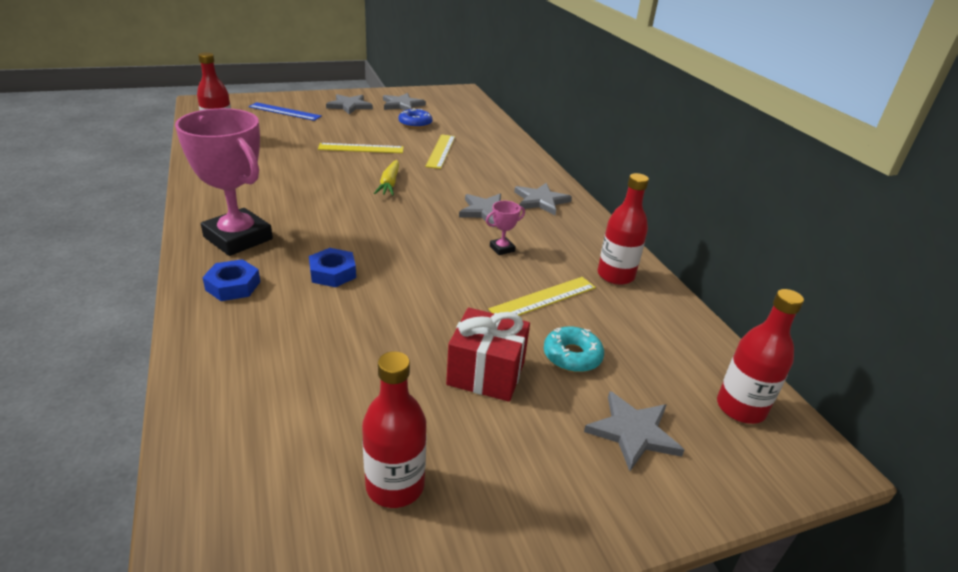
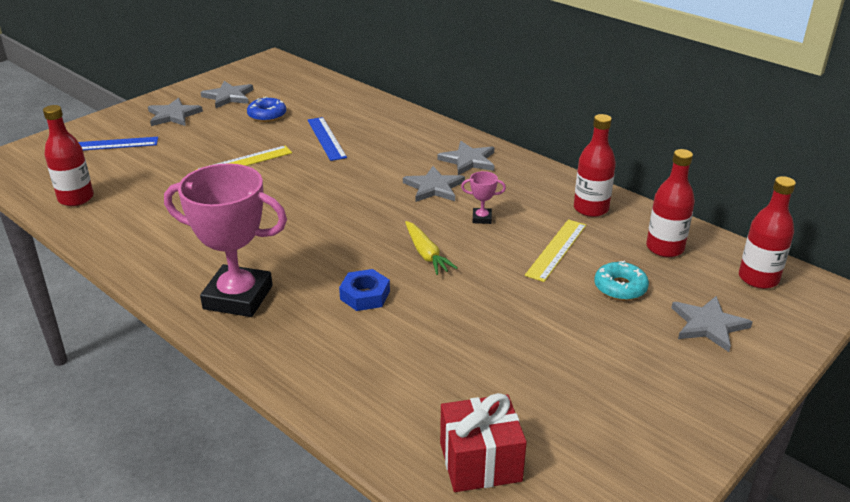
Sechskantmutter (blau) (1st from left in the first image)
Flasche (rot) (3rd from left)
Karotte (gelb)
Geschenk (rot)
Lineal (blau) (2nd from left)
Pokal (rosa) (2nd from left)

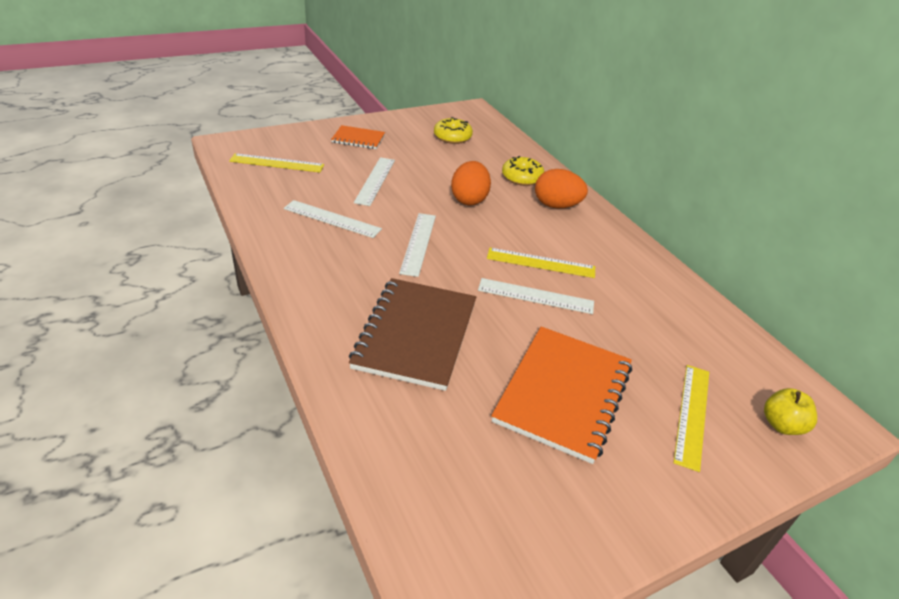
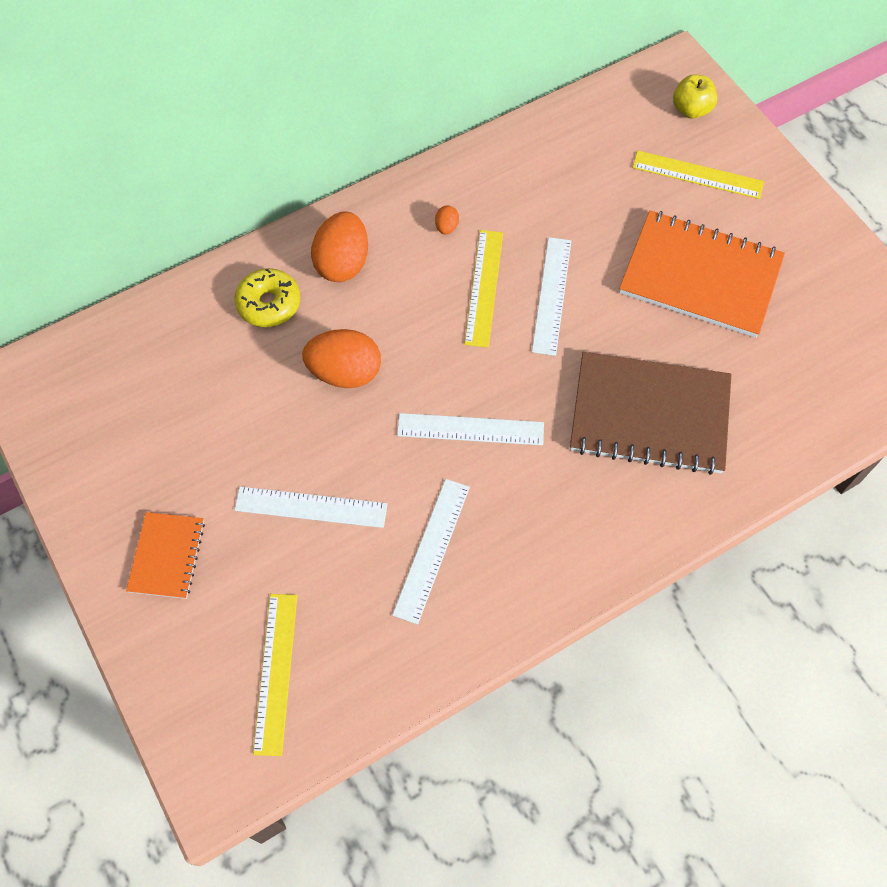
Donut (gelb) (1st from left in the first image)
Ei (orange) (3rd from left)

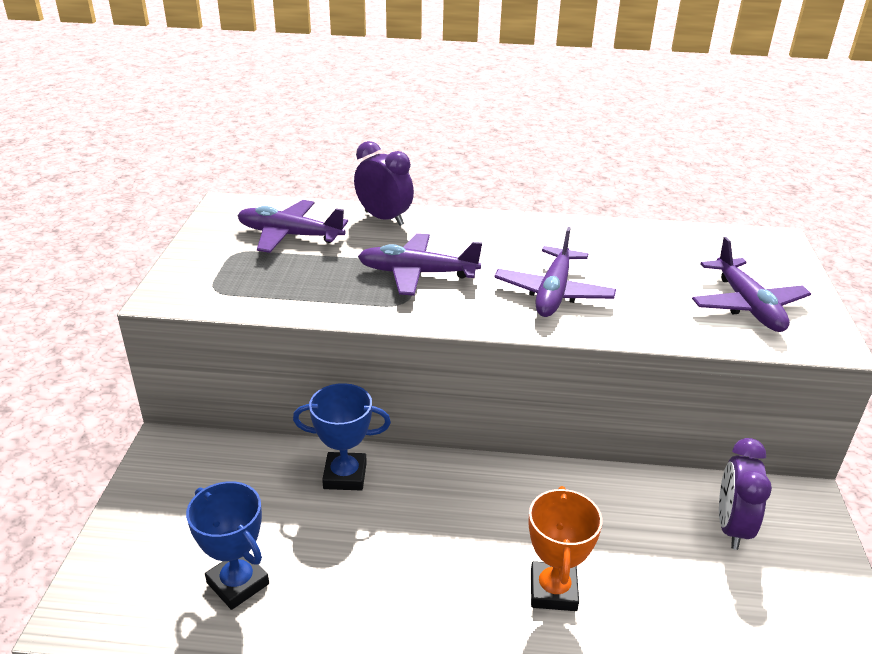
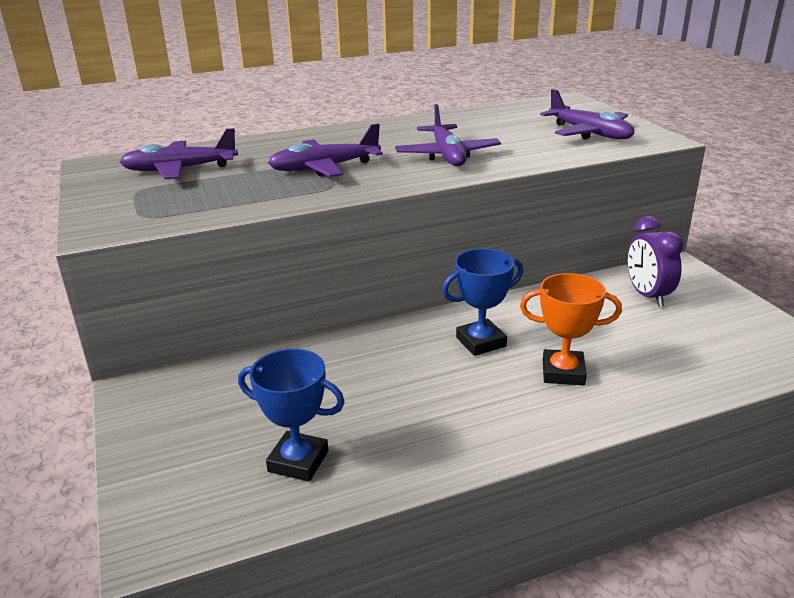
Wecker (lila) (1st from left in the first image)
Pokal (blau) (2nd from left)
Pokal (orange)

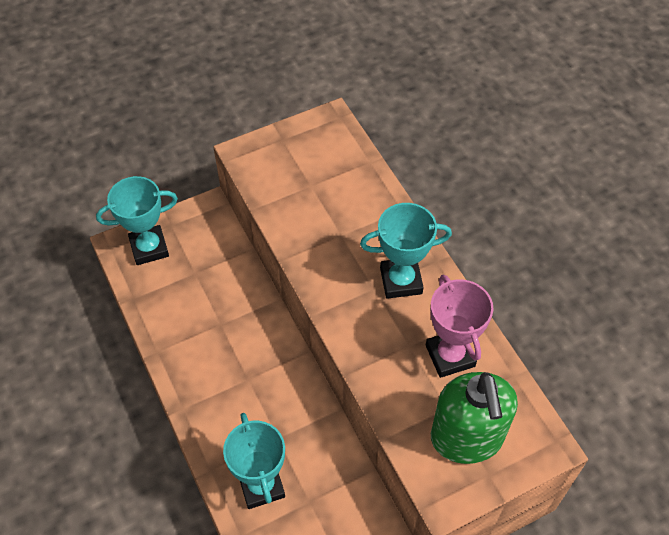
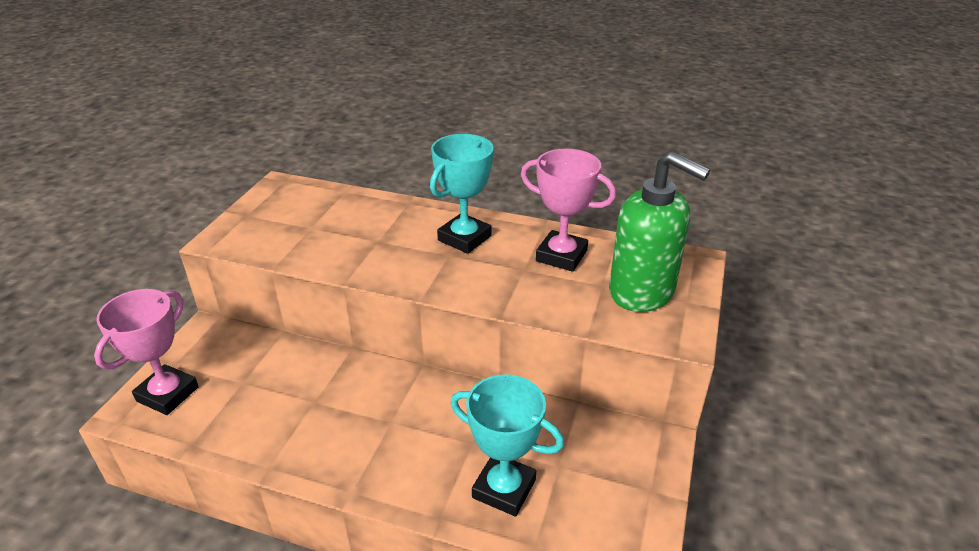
Pokal (rosa) (1st from left)

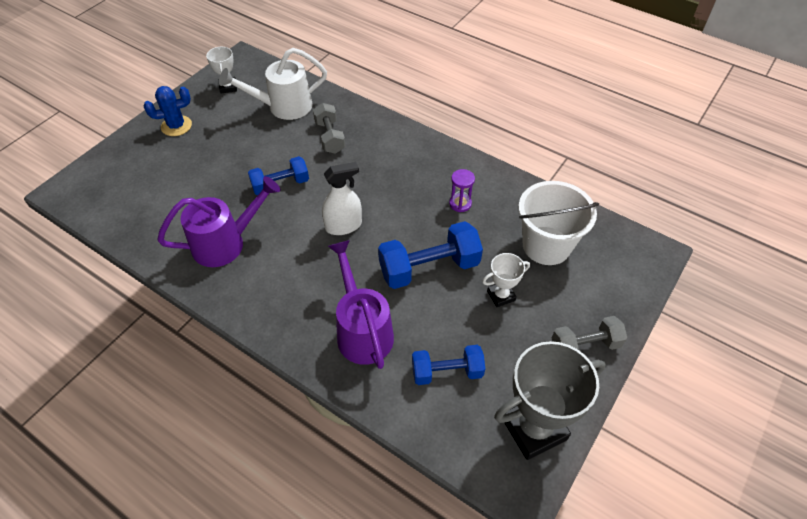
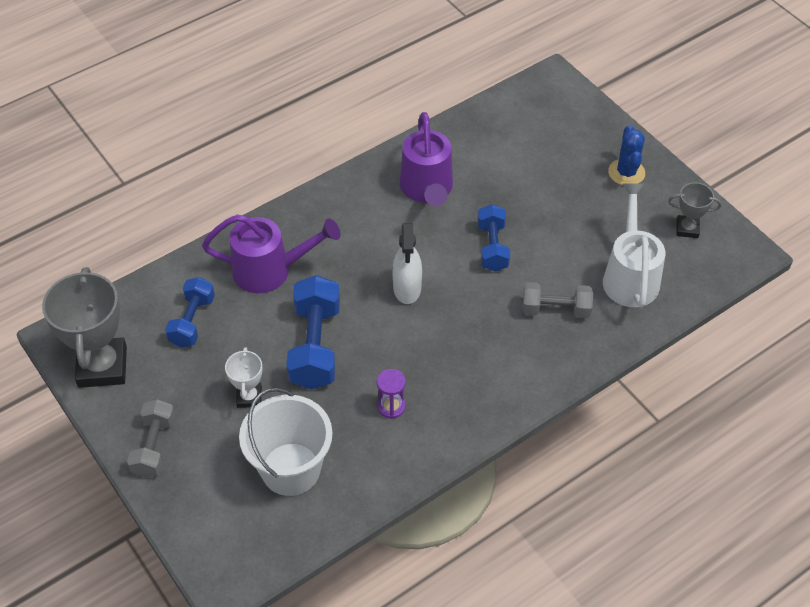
Pokal (grau) (2nd from left)

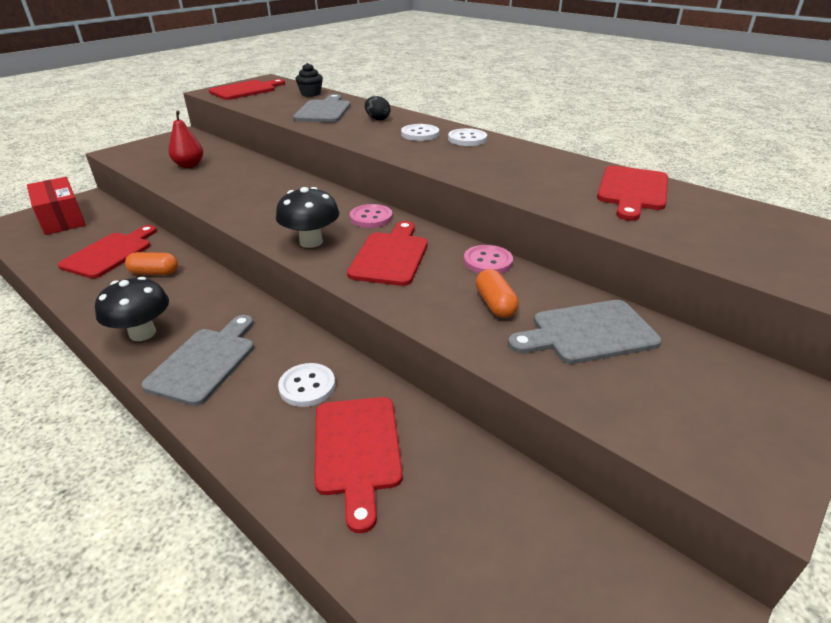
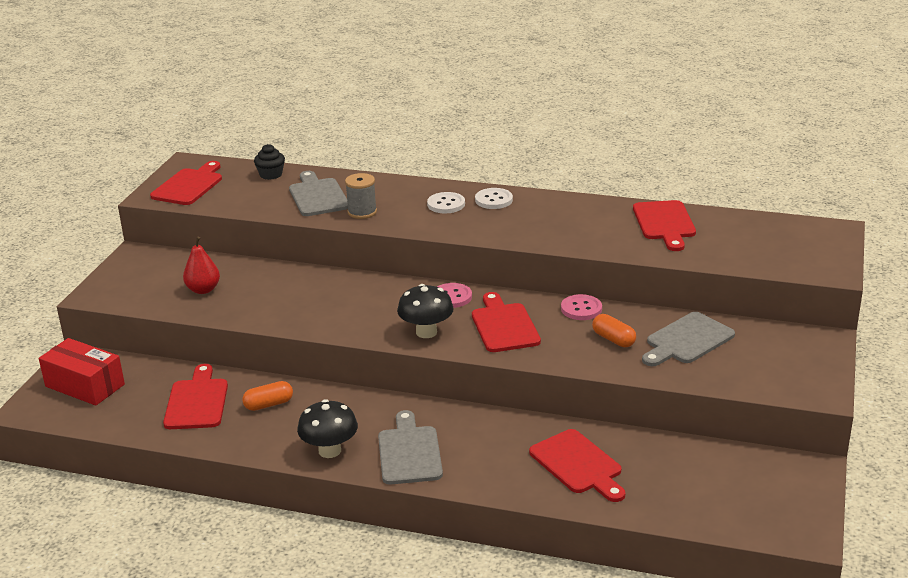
Knopf (weiß) (1st from left in the first image)
Ei (schwarz)
Garnrolle (grau)

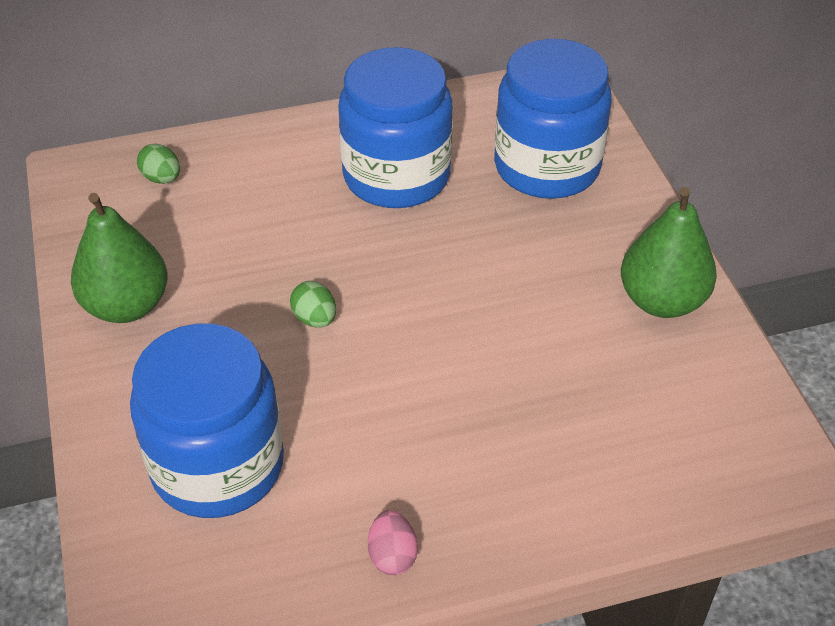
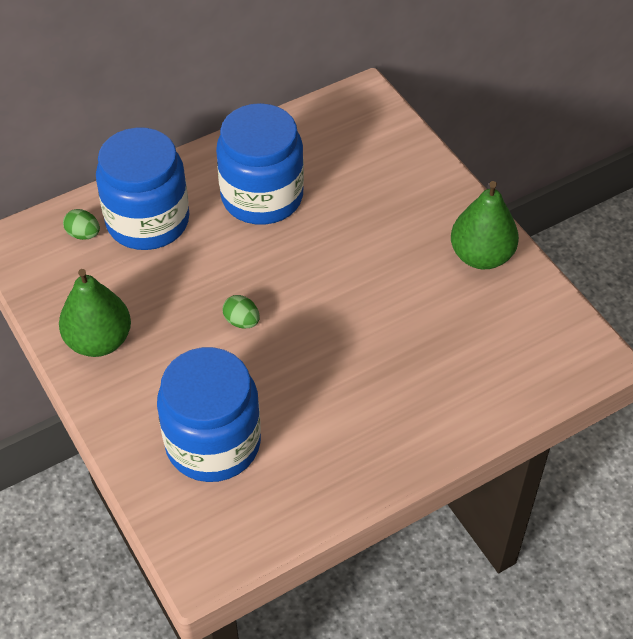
Ei (rosa)
Einmachglas (blau) (1st from left)

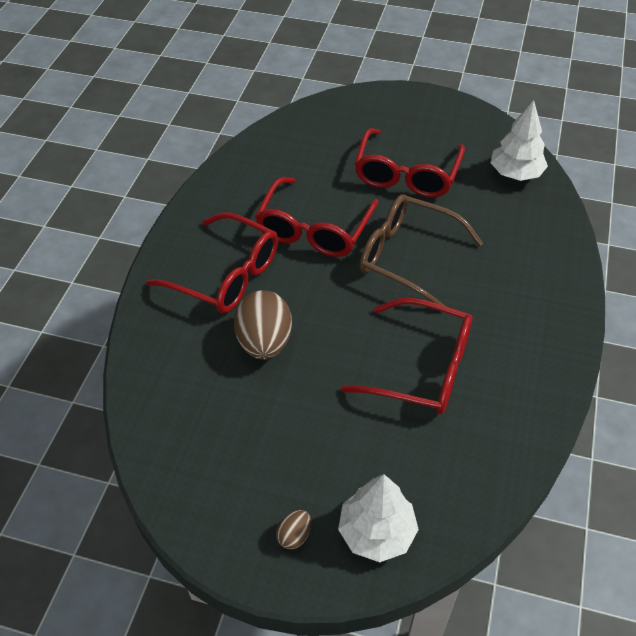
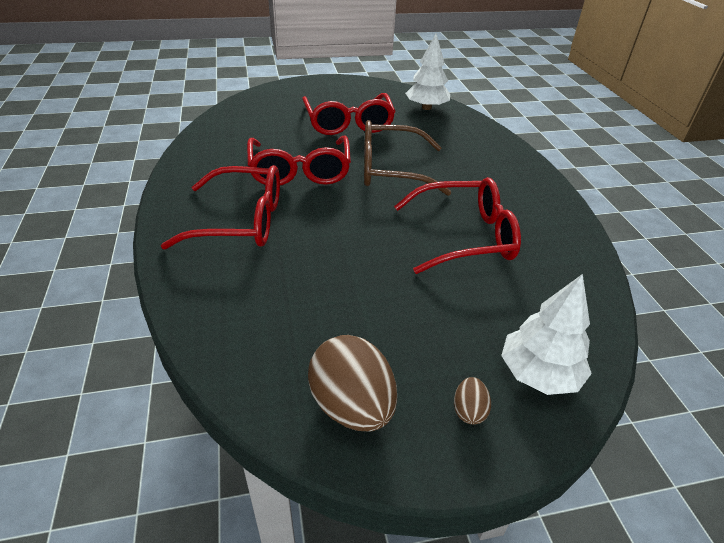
Ei (braun) (1st from left)

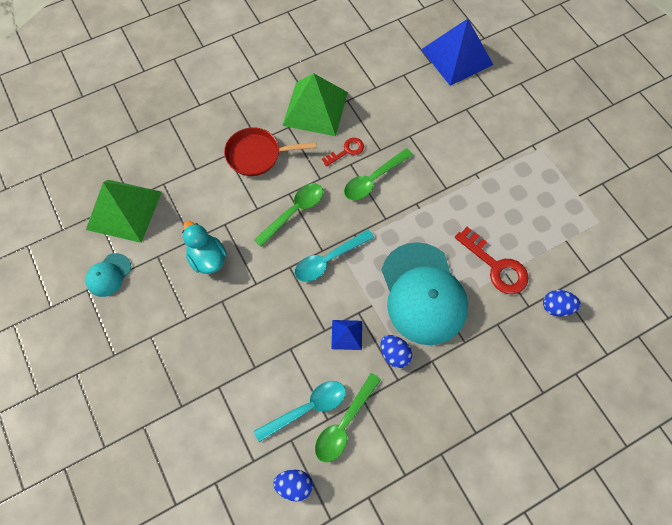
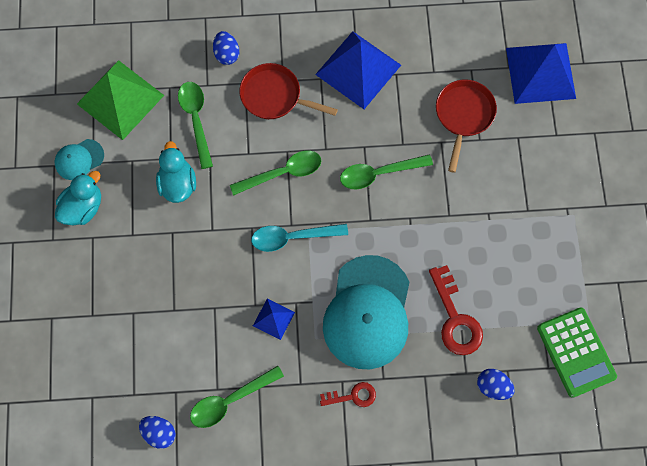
Löffel (türkis) (1st from left in the first image)
Ente (türkis) (1st from left)
Löffel (grün) (1st from left)
Pfanne (rot) (2nd from left)
Taschenrechner (grün)
Schlüssel (rot) (1st from left)
Ei (blau) (2nd from left)
Pyramide (blau) (2nd from left)

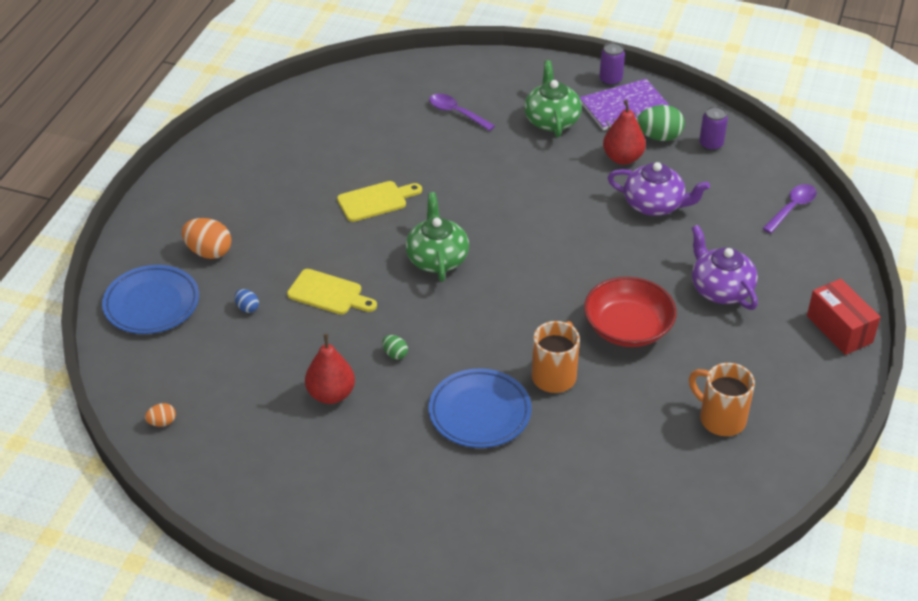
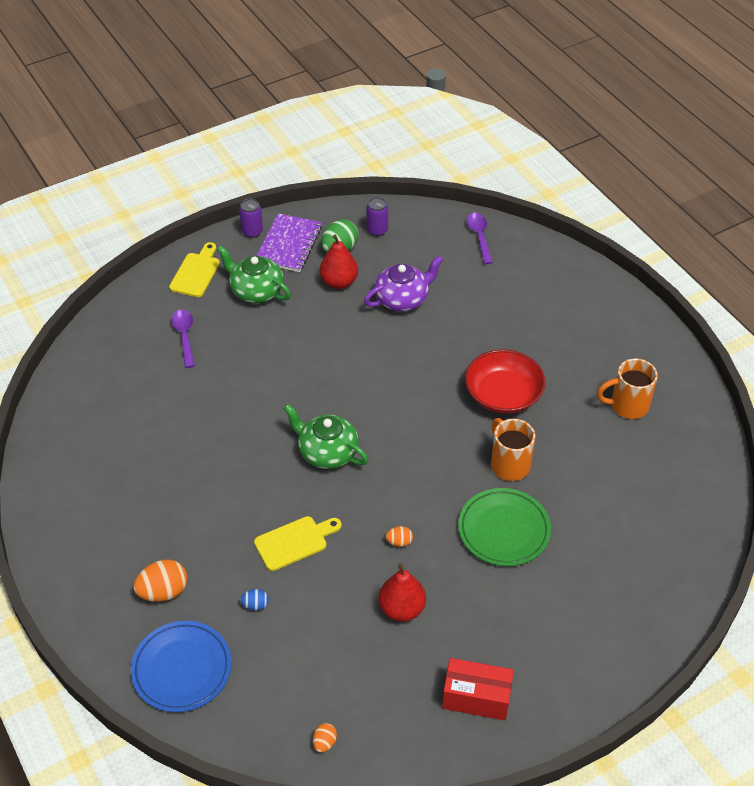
Teekanne (lila) (2nd from left in the first image)
Schneidebrett (gelb) (1st from left)
Schachtel (rot)
Ei (orange) (3rd from left)
Teller (grün)
Löffel (lila) (1st from left)

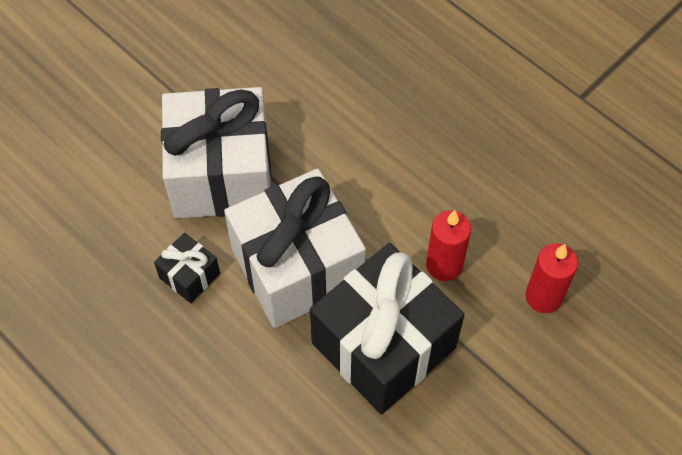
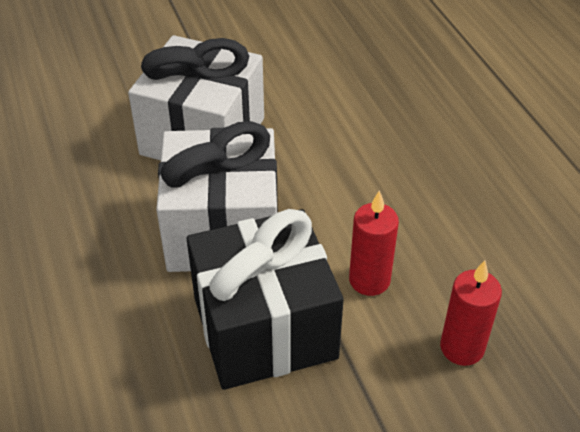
Geschenk (schwarz) (1st from left in the first image)

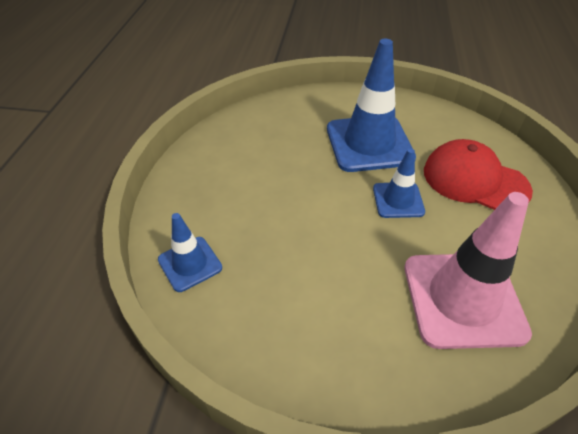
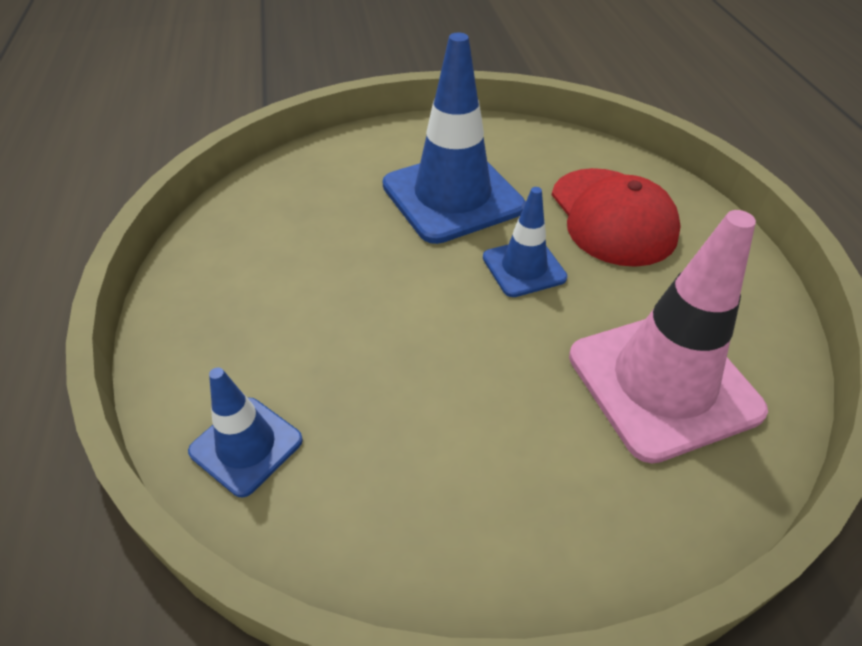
Kappe (rot)

